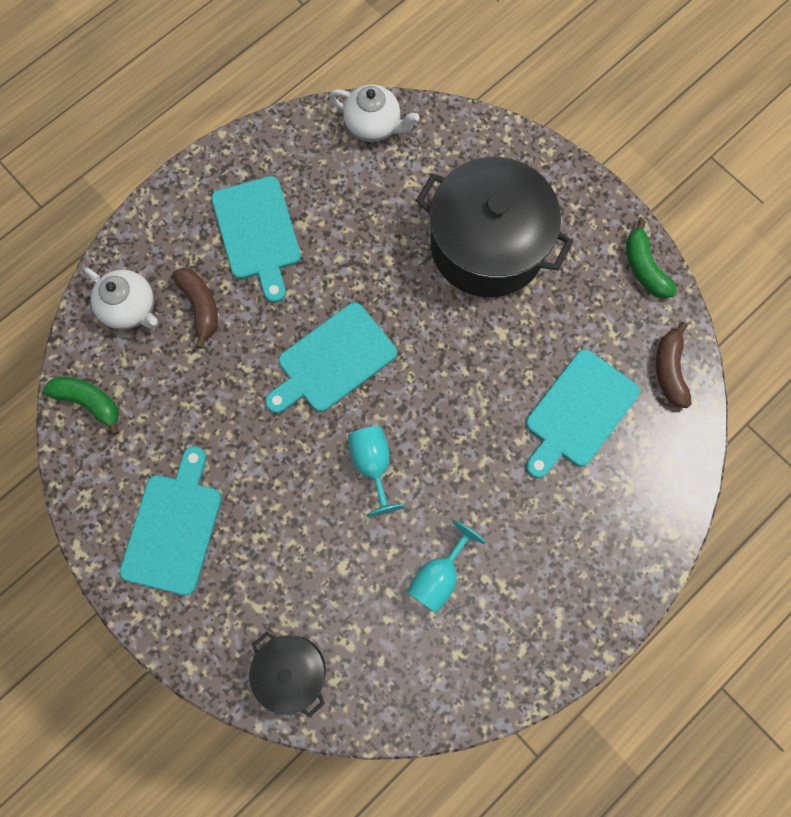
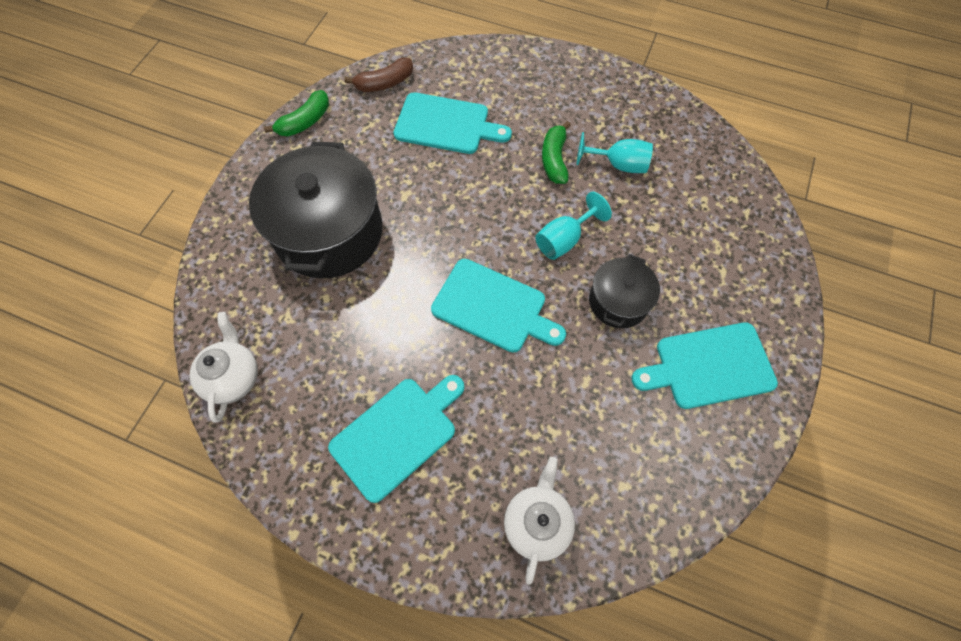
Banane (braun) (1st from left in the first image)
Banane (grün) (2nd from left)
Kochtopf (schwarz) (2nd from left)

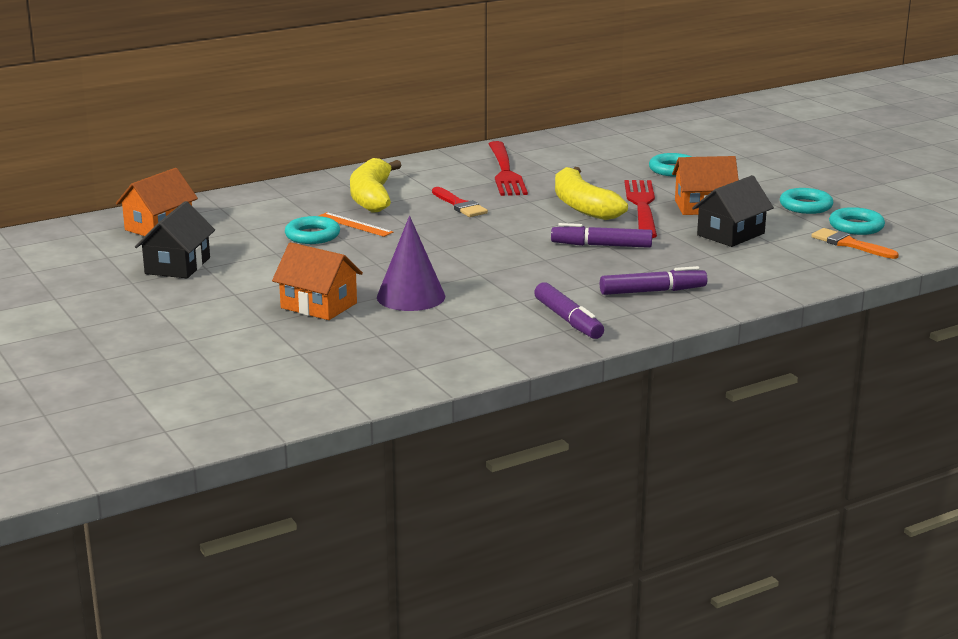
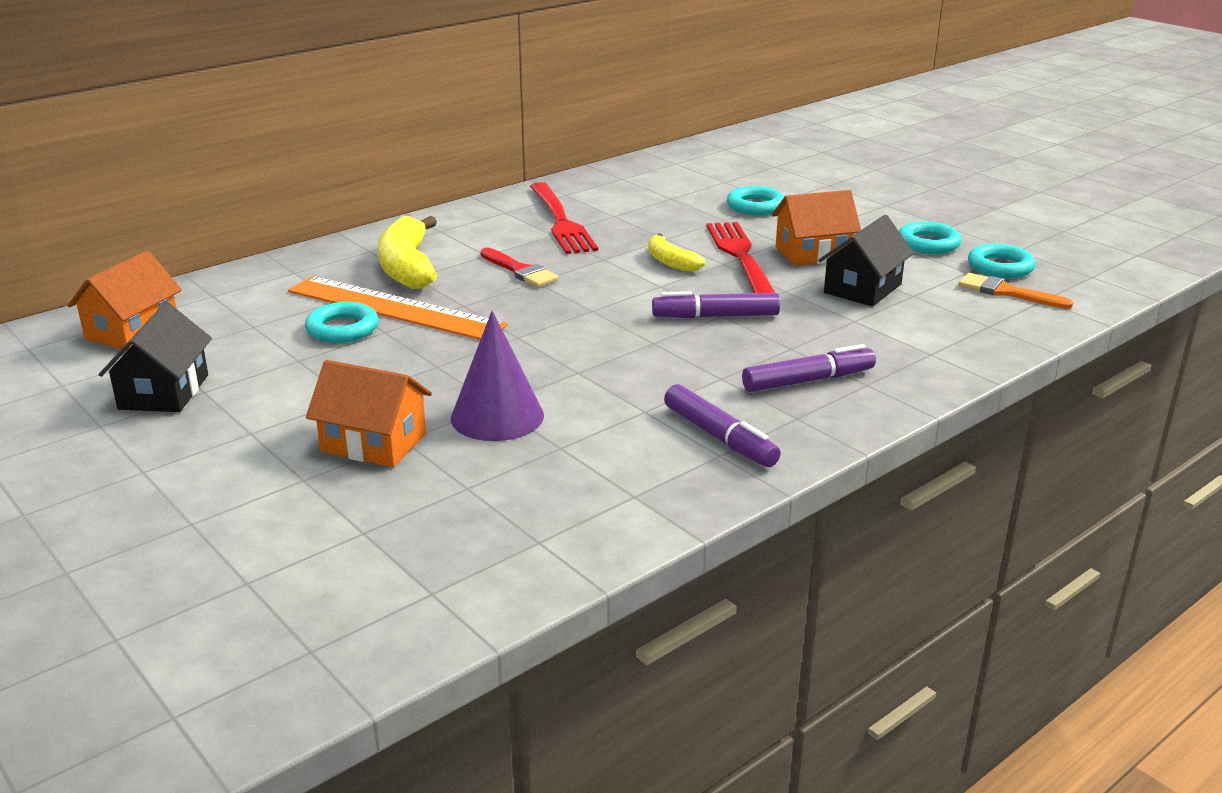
Lineal (orange)
Banane (gelb) (2nd from left)

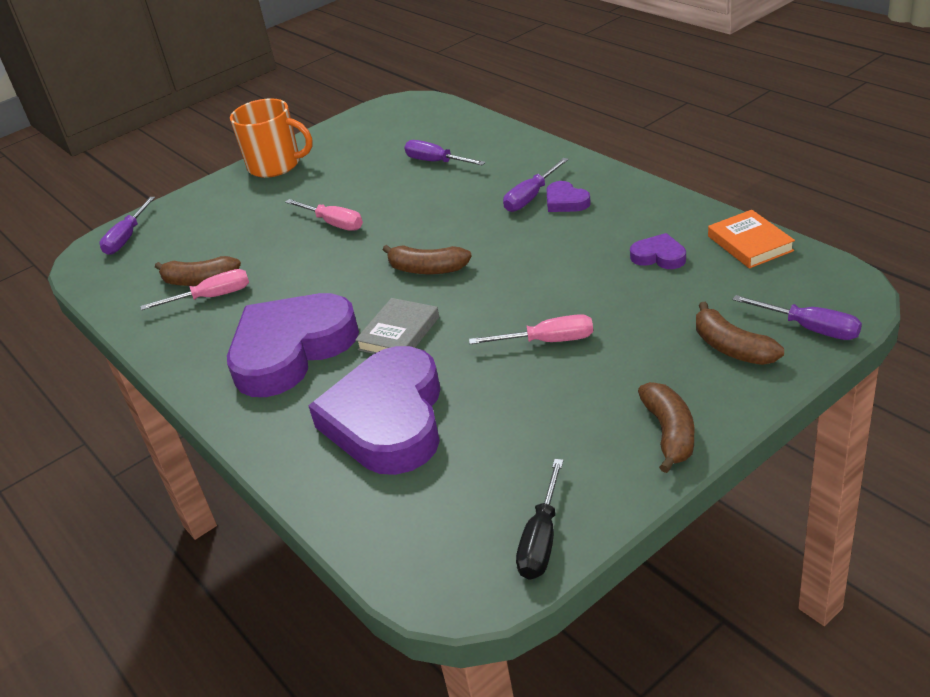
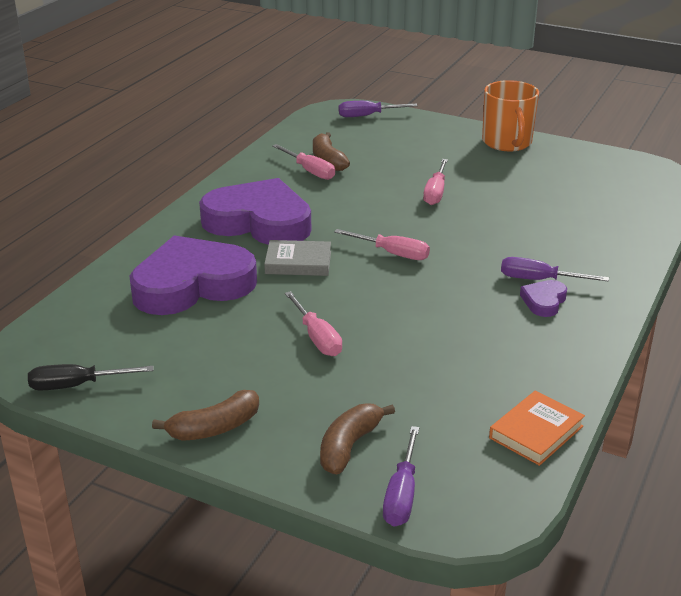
Schraubenzieher (lila) (2nd from left in the first image)
Herz (lila) (4th from left in the first image)
Schraubenzieher (rosa) (3rd from left)

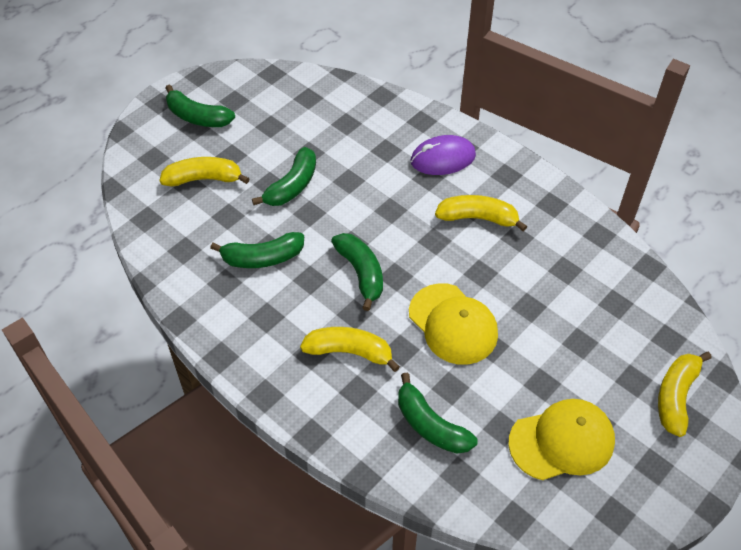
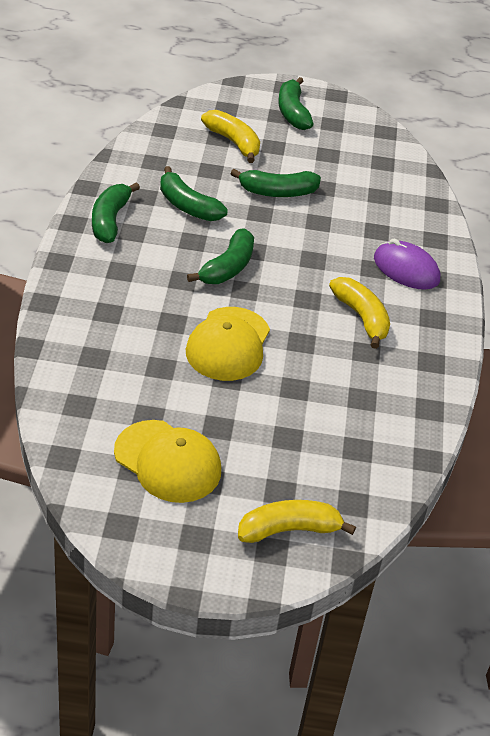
Banane (gelb) (2nd from left in the first image)
Banane (grün) (1st from left)

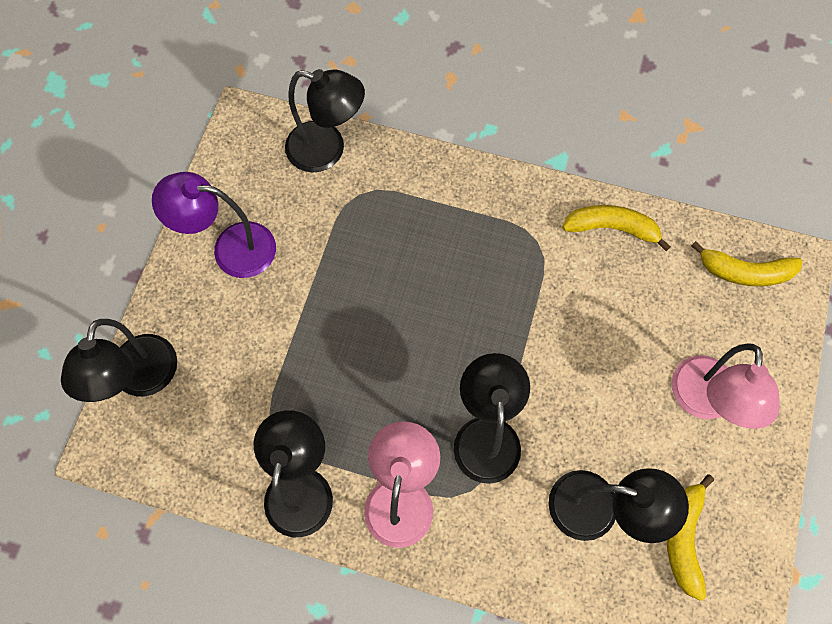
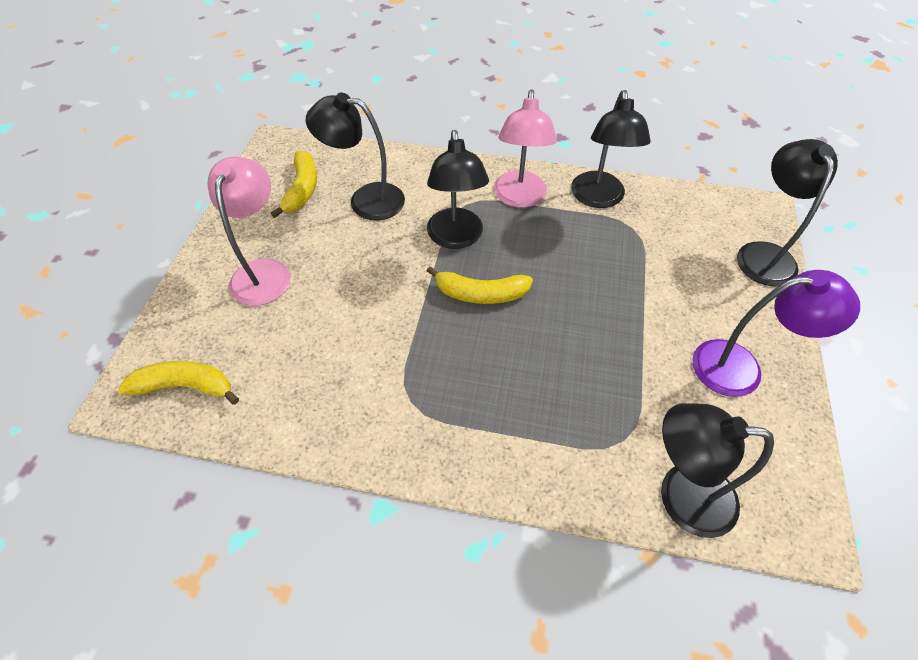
Banane (gelb) (3rd from left)

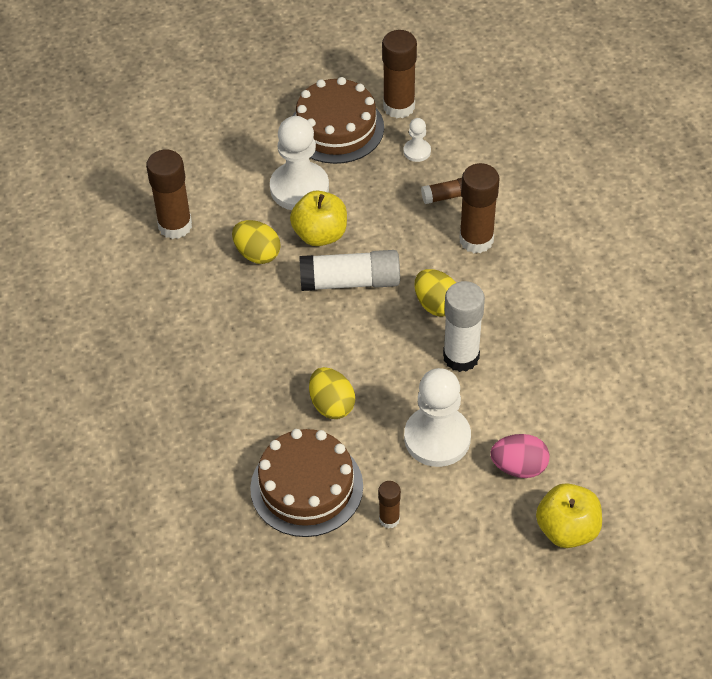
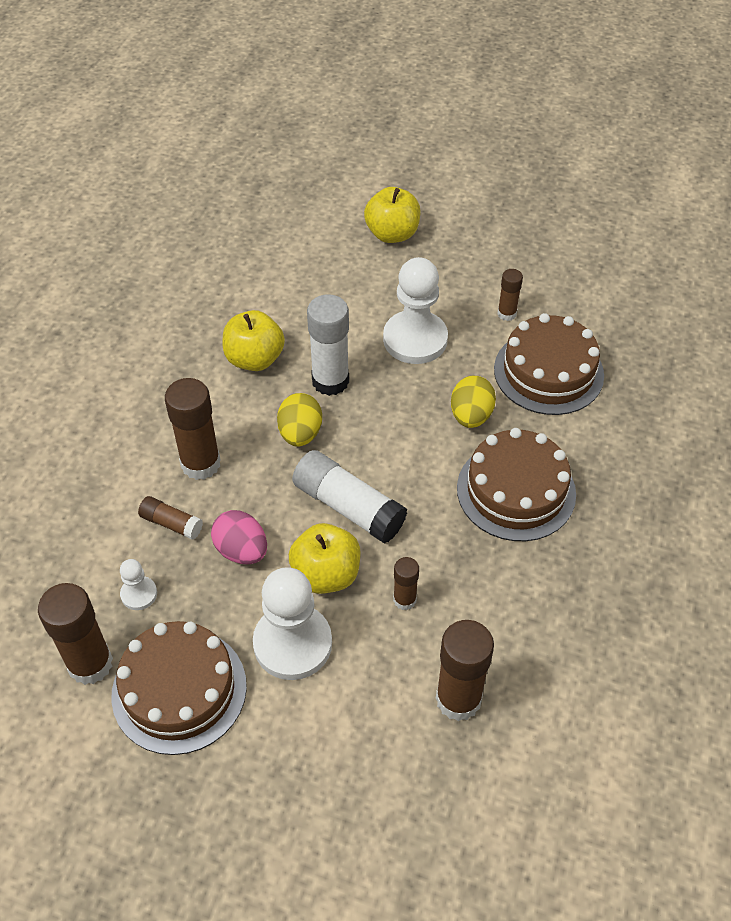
Apfel (gelb) (1st from left)
Kuchen (braun) (2nd from left)
Ei (rosa)
Klebestift (braun) (4th from left)

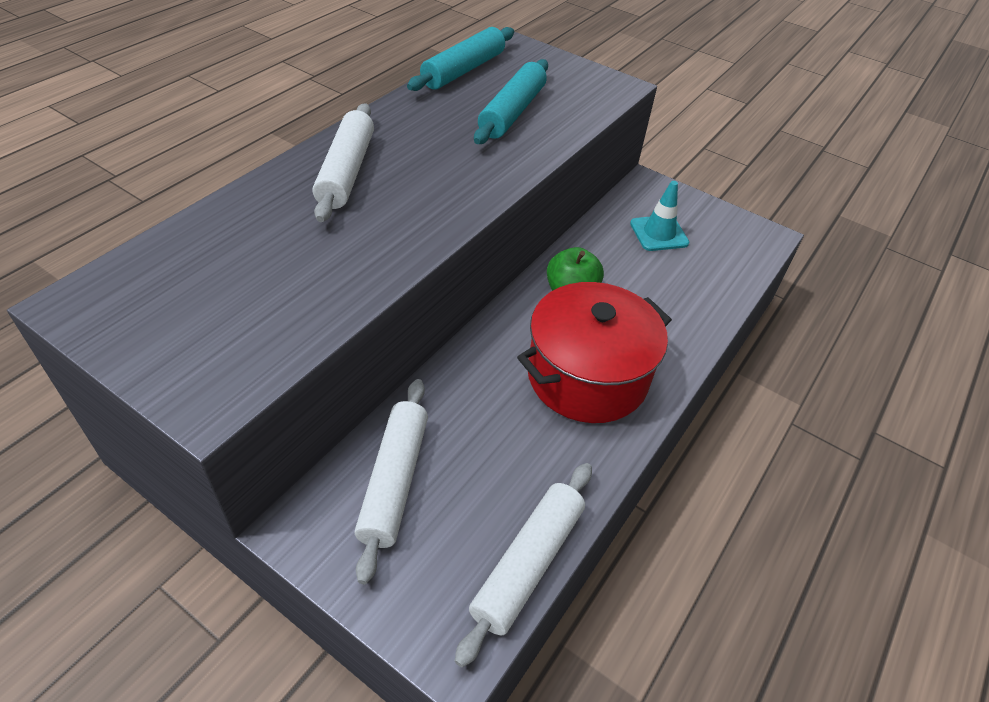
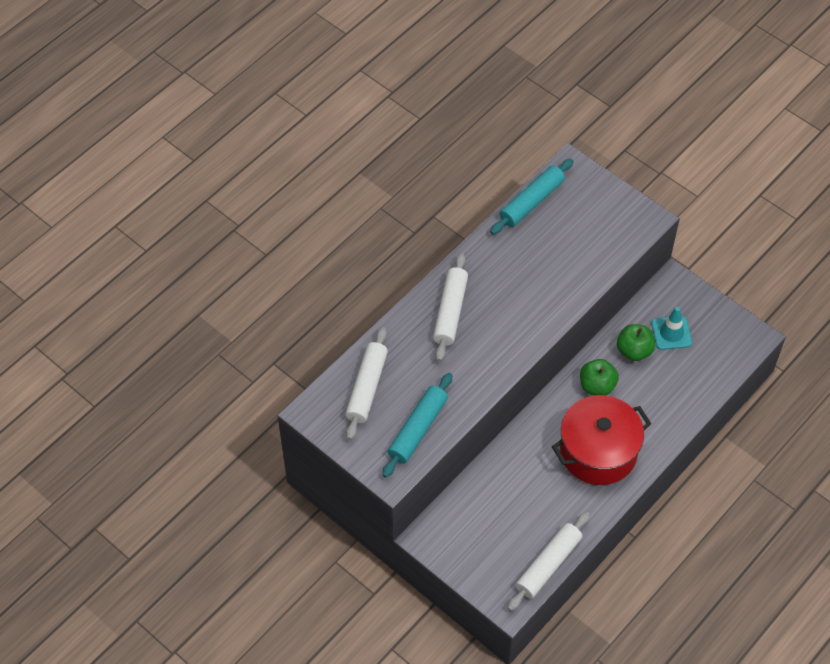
Apfel (grün) (2nd from left)
Nudelholz (weiß) (1st from left)
Nudelholz (türkis) (1st from left)

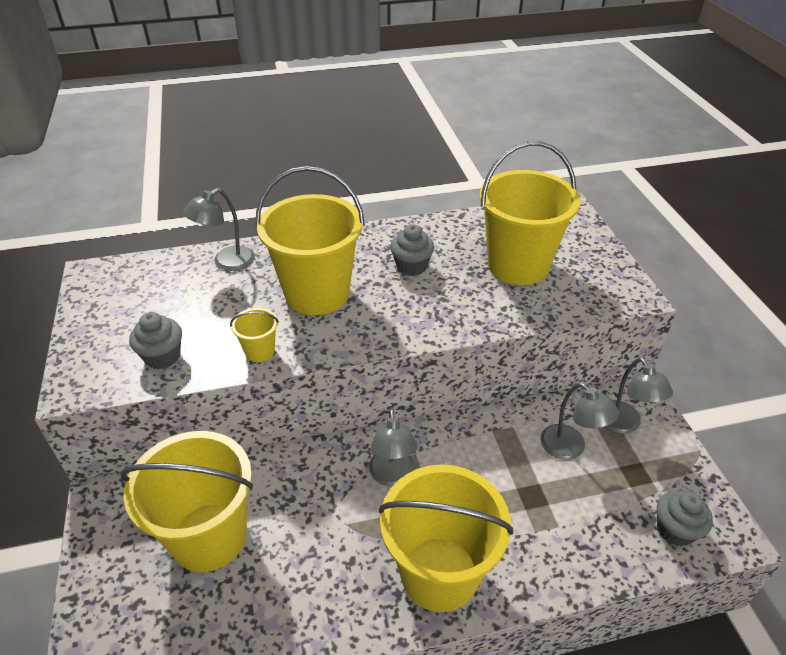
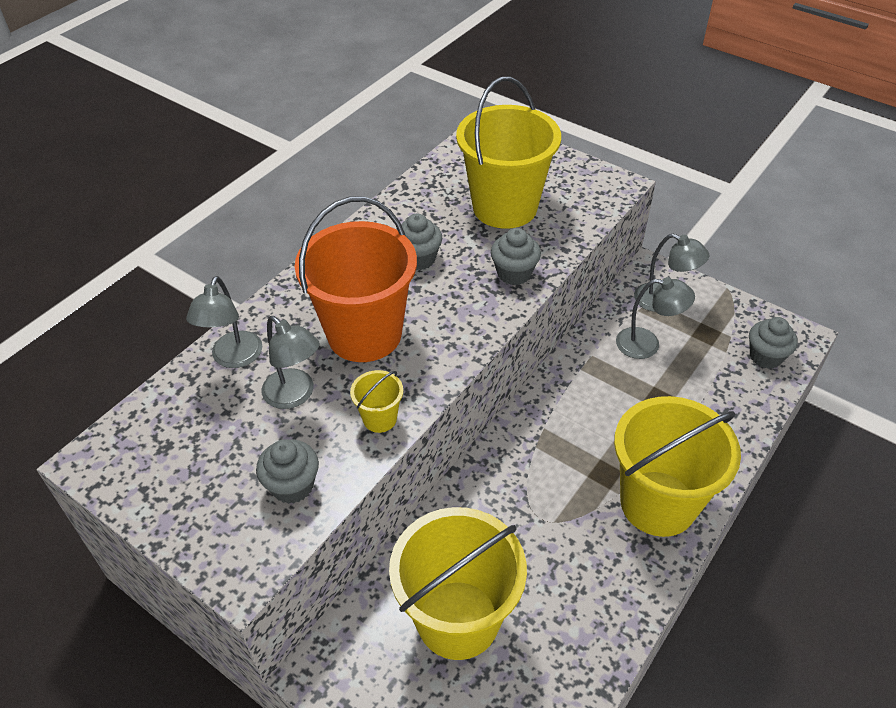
Muffin (grau) (3rd from left)
Lampe (grau) (2nd from left)
Eimer (orange)

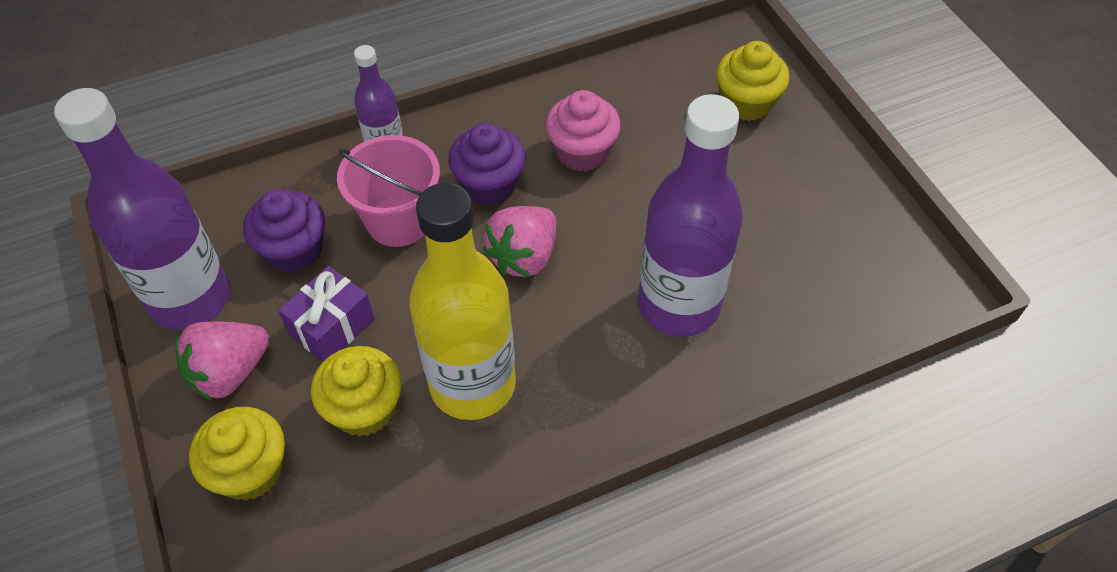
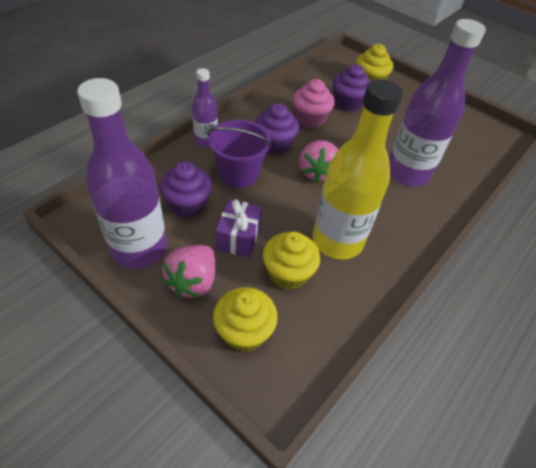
Muffin (lila) (3rd from left)
Eimer (lila)

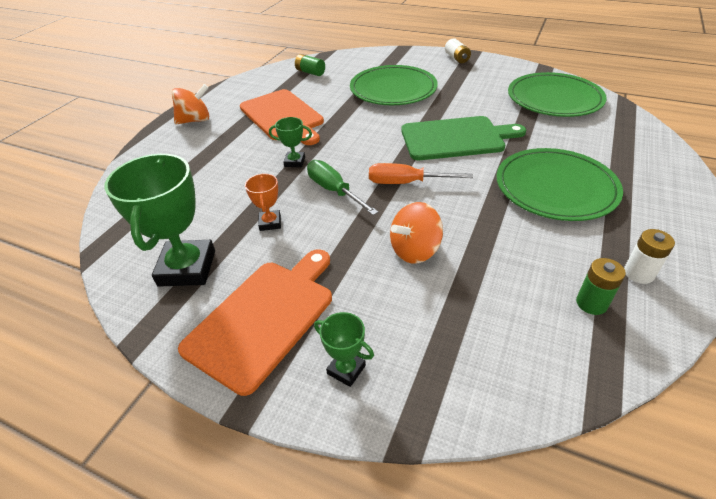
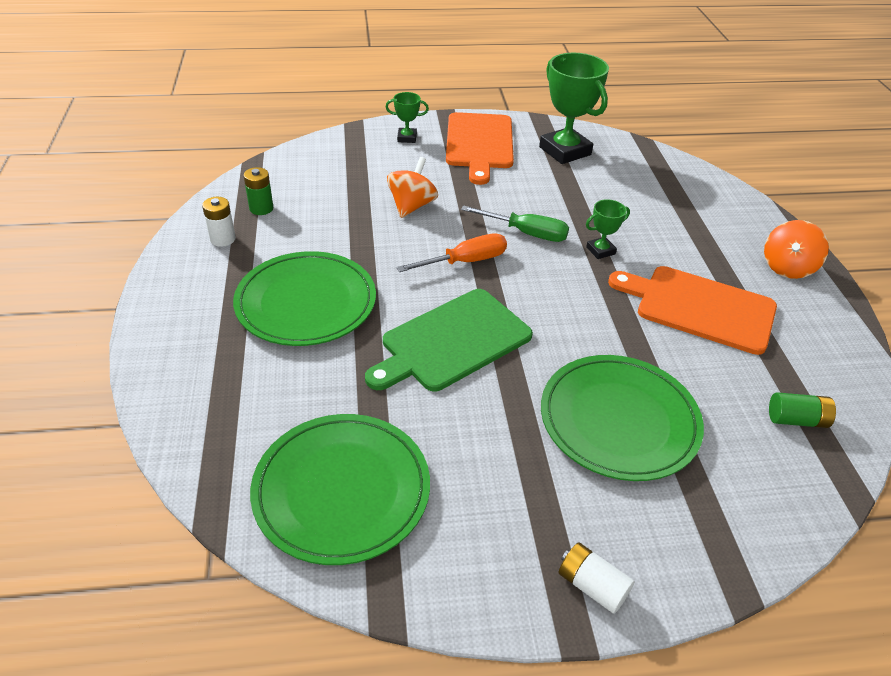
Pokal (orange)

